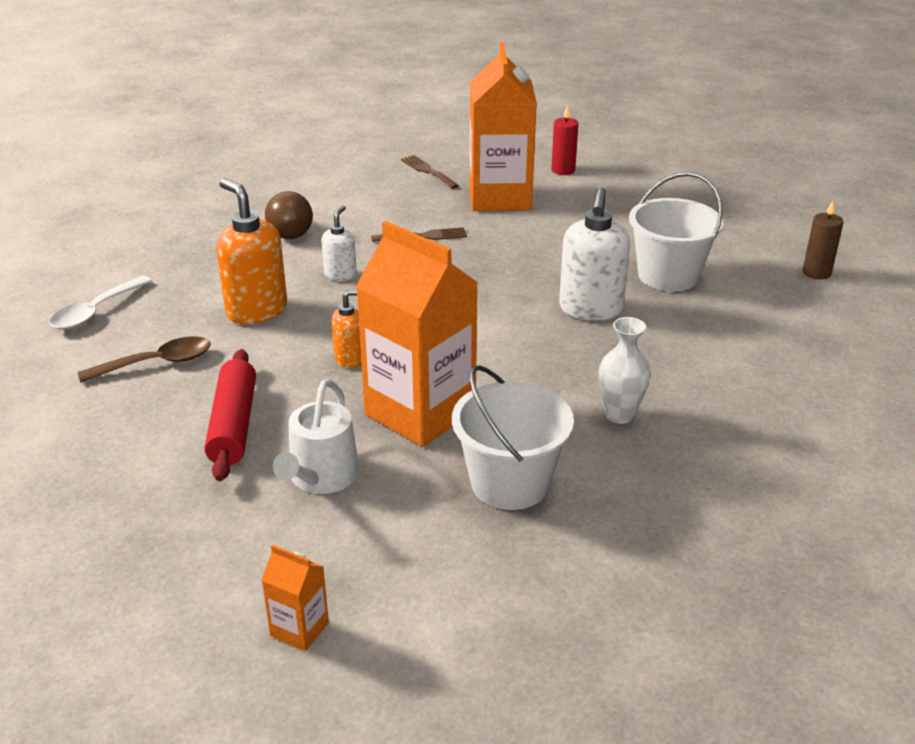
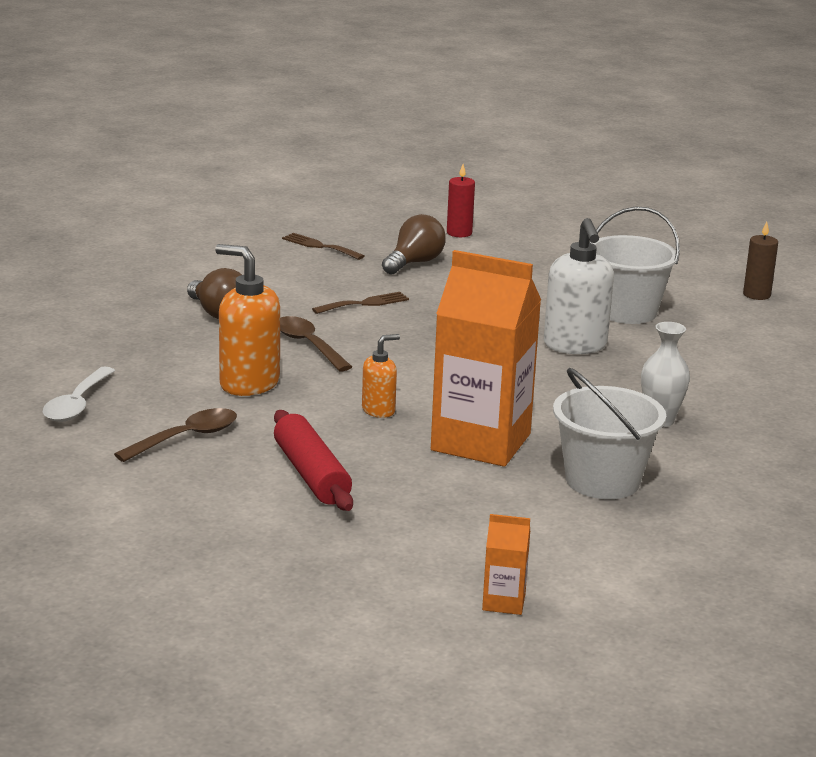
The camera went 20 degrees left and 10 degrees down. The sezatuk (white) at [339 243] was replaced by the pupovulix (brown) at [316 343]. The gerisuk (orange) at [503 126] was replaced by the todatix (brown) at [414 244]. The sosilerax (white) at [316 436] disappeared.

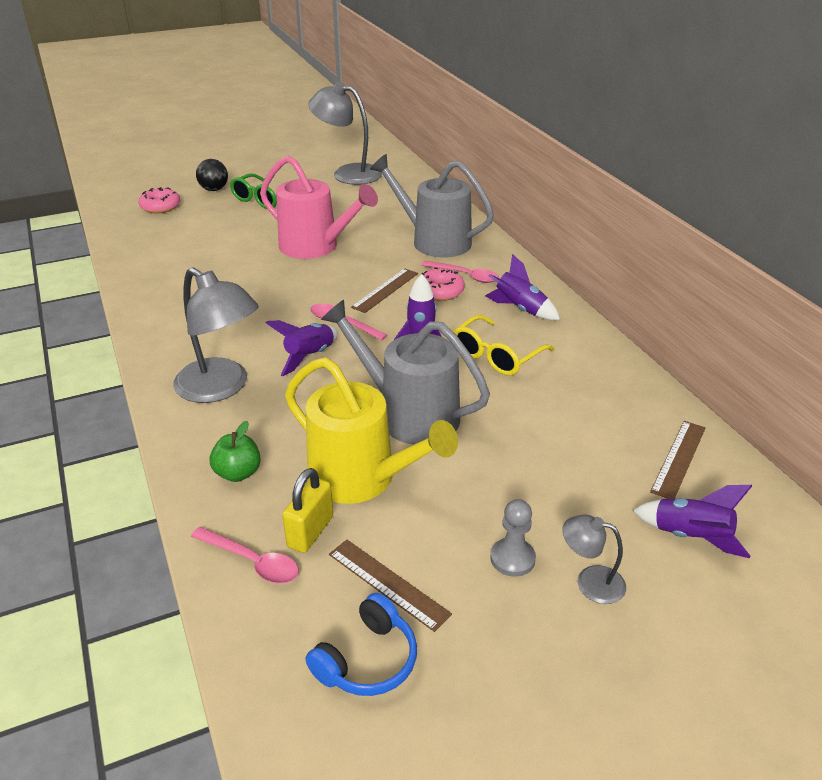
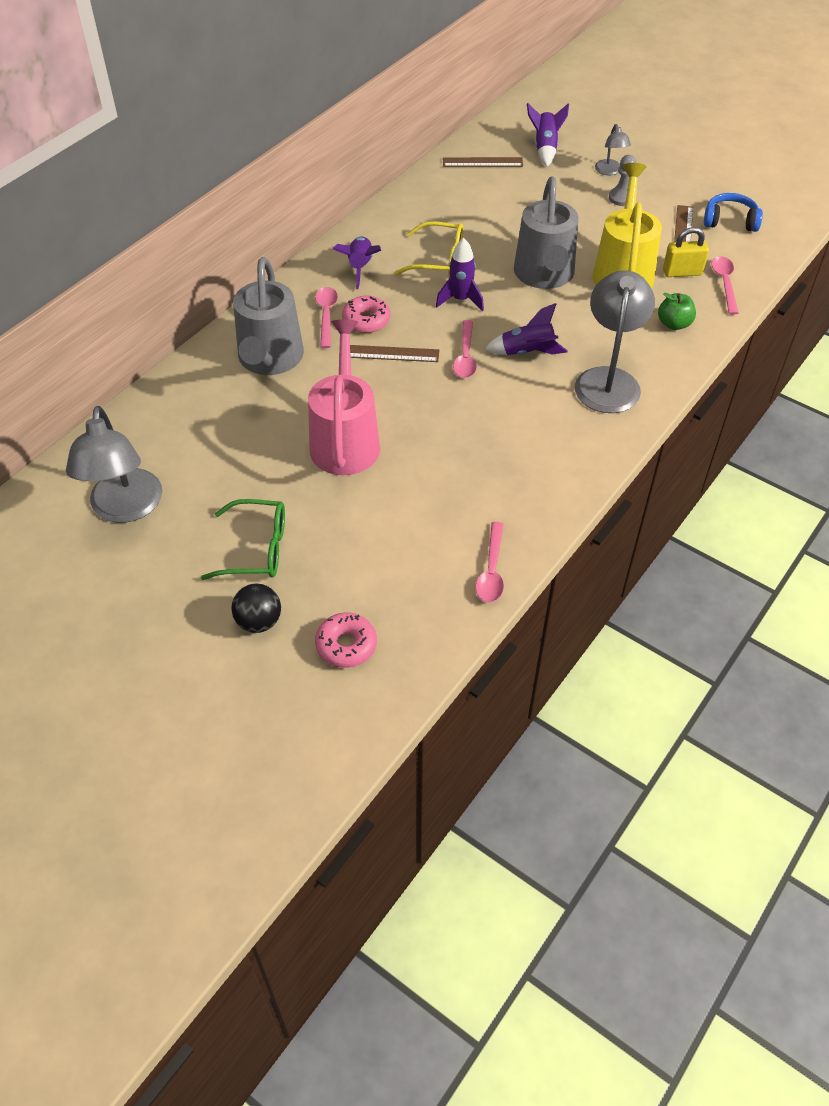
The camera went 120 degrees left and 15 degrees up. The pupovulix (pink) at [490 562] appeared.

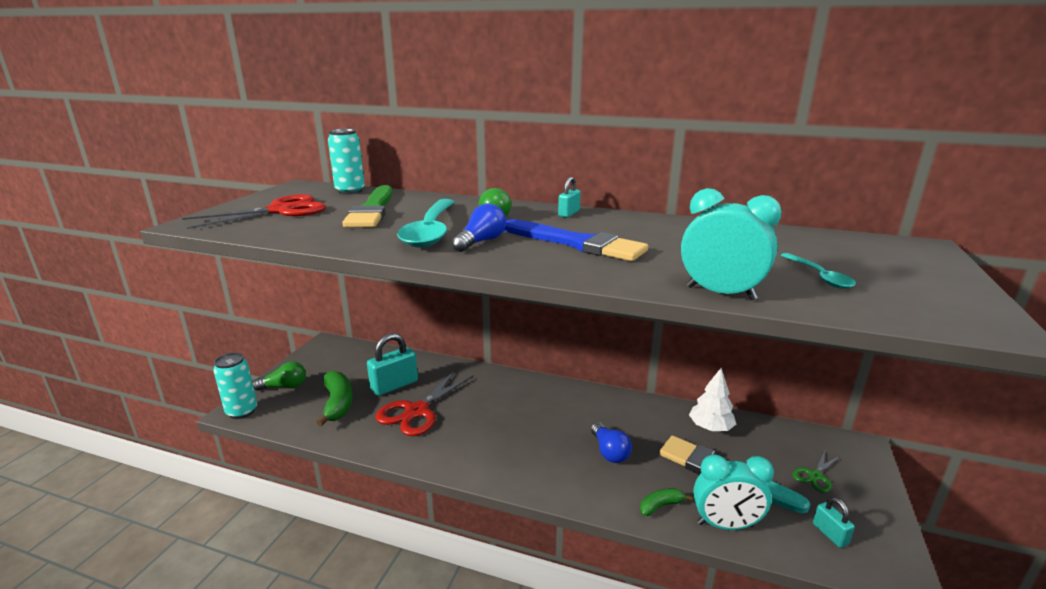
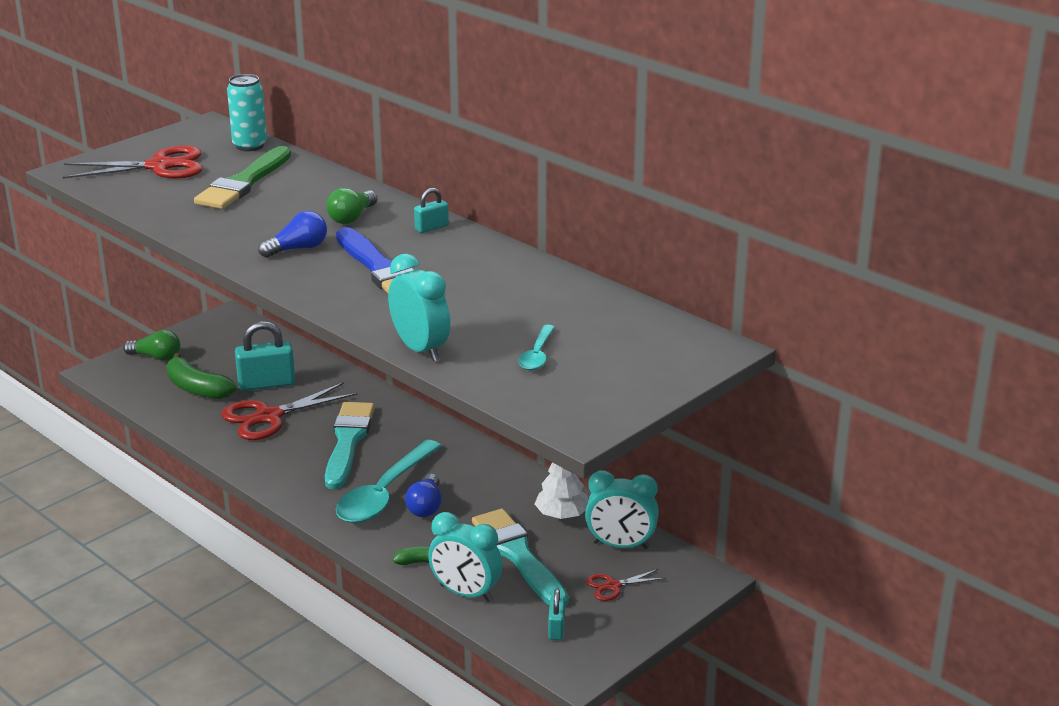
The camera went 25 degrees right and 5 degrees up. The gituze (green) at [334 398] turned 120 degrees clockwise. The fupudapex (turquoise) at [350 445] appeared. The pupovulix (turquoise) moved from [425 223] to [388 481]. The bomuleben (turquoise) at [622 509] appeared. The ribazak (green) at [816 472] became the ribazak (red) at [626 585]. The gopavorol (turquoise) at [235 386] disappeared.

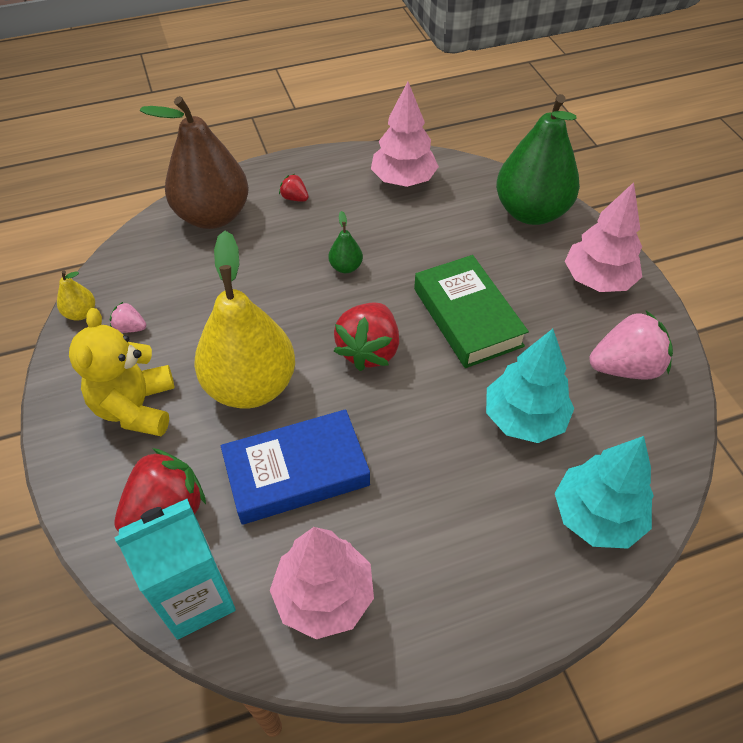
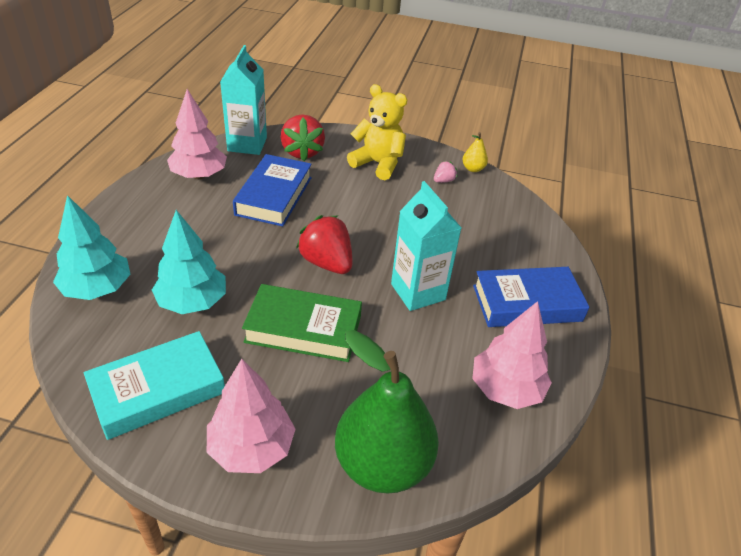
The camera went 120 degrees right and 10 degrees down. The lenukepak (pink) at [631 345] was replaced by the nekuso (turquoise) at [154 385]. The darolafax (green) at [345 242] was replaced by the gerisuk (turquoise) at [426 246]. The lenukepak (red) at [294 188] was replaced by the nekuso (blue) at [531 297]. The darolafax (brown) at [194 162] disappeared. The darolafax (yellow) at [244 320] disappeared.

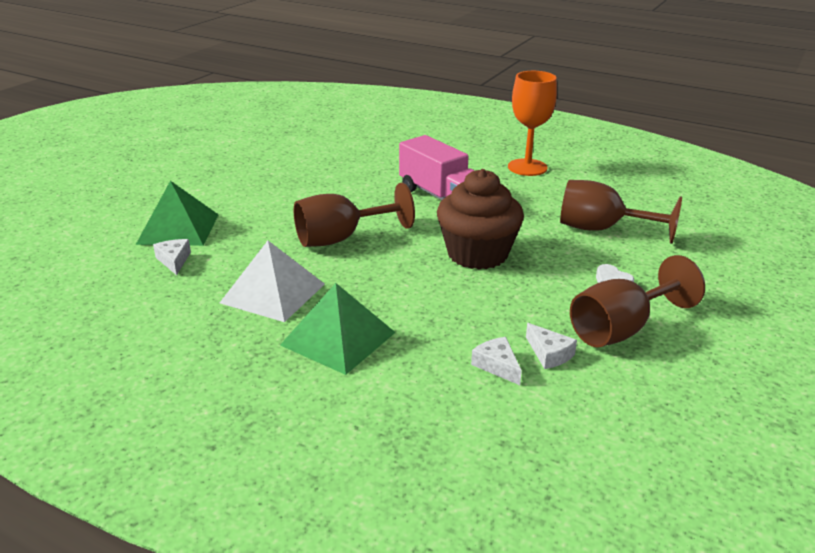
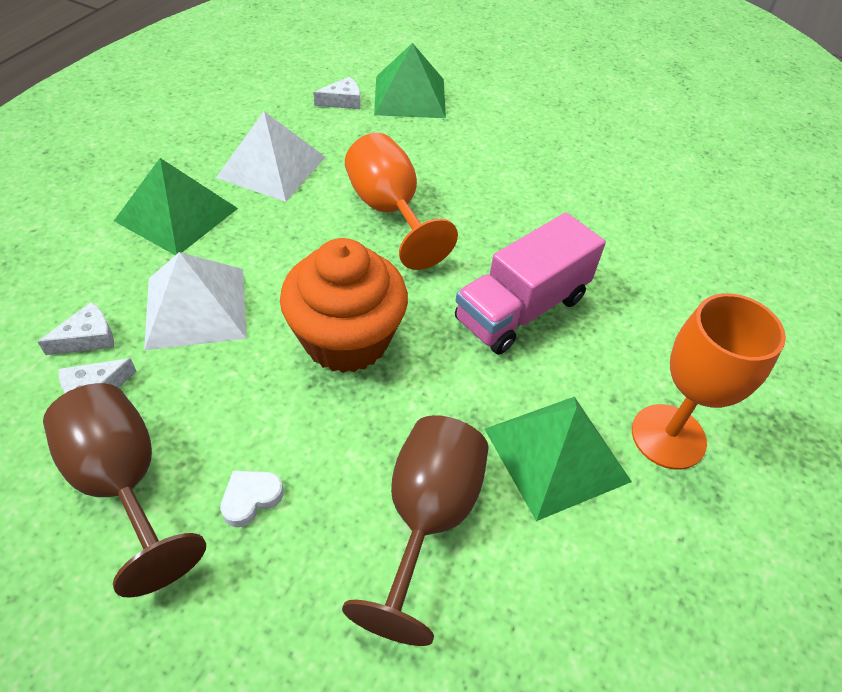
The camera went 85 degrees right and 20 degrees up. The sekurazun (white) at [195 301] appeared. The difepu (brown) at [480 219] became the difepu (orange) at [344 305]. The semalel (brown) at [354 215] became the semalel (orange) at [401 201]. The sekurazun (green) at [558 459] appeared.

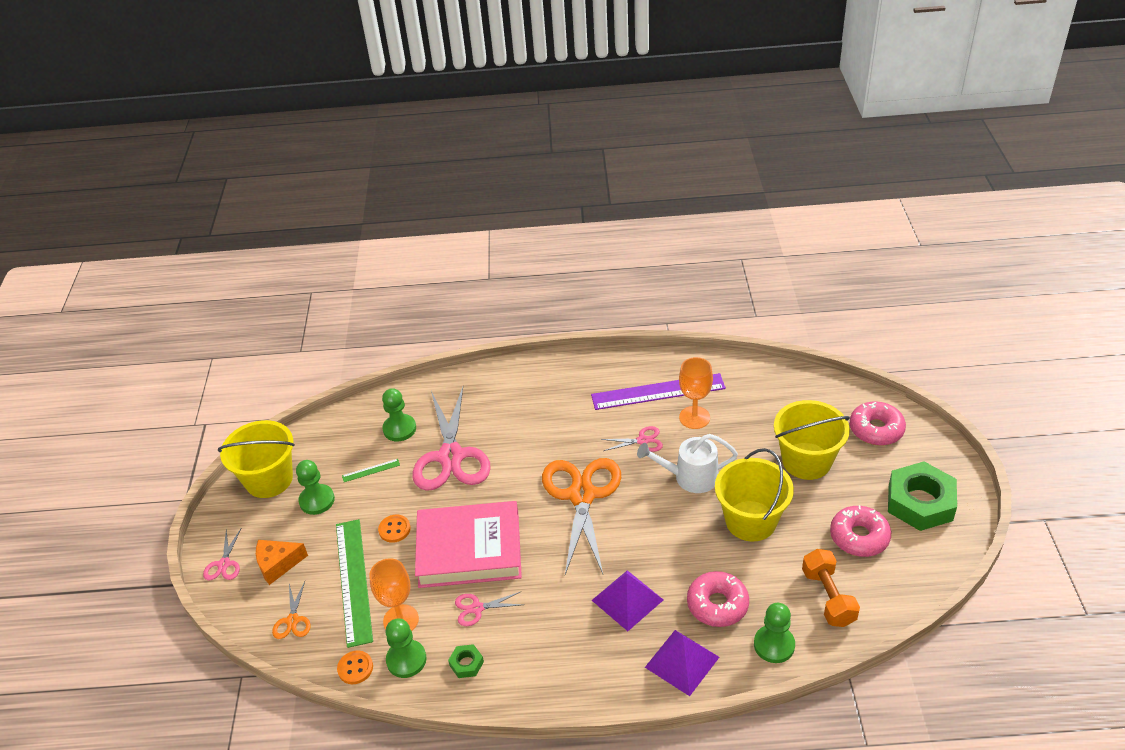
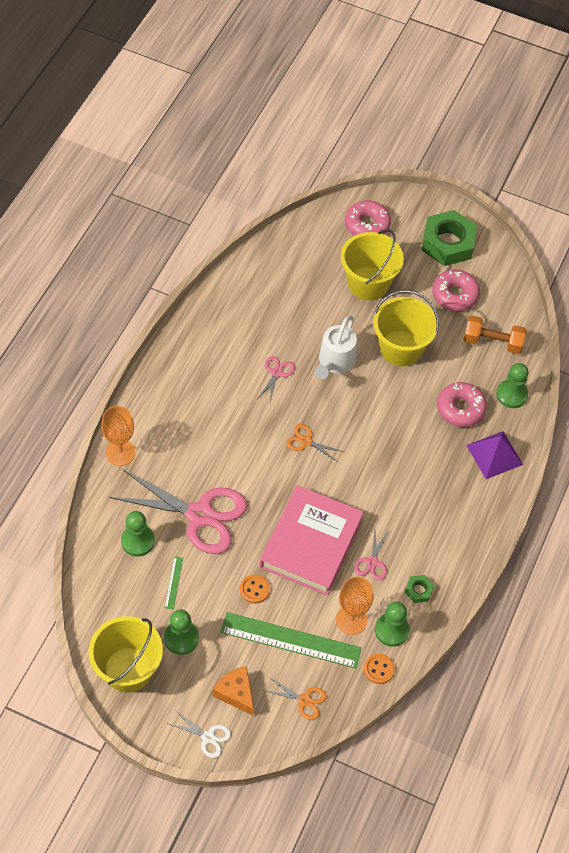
The camera went 70 degrees left and 15 degrees up. The semalel (orange) moved from [696 393] to [118 436]. The ribazak (pink) at [222 554] became the ribazak (white) at [199 734]. The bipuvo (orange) at [282 562] turned 135 degrees clockwise. The ribazak (orange) at [581 516] changed to 0.43 times the size. The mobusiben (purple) at [658 391] disappeared. The sekurazun (purple) at [627 600] disappeared.

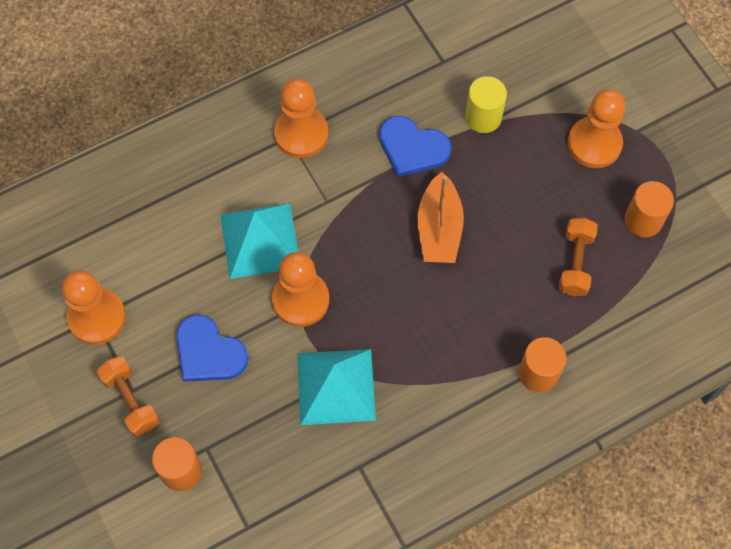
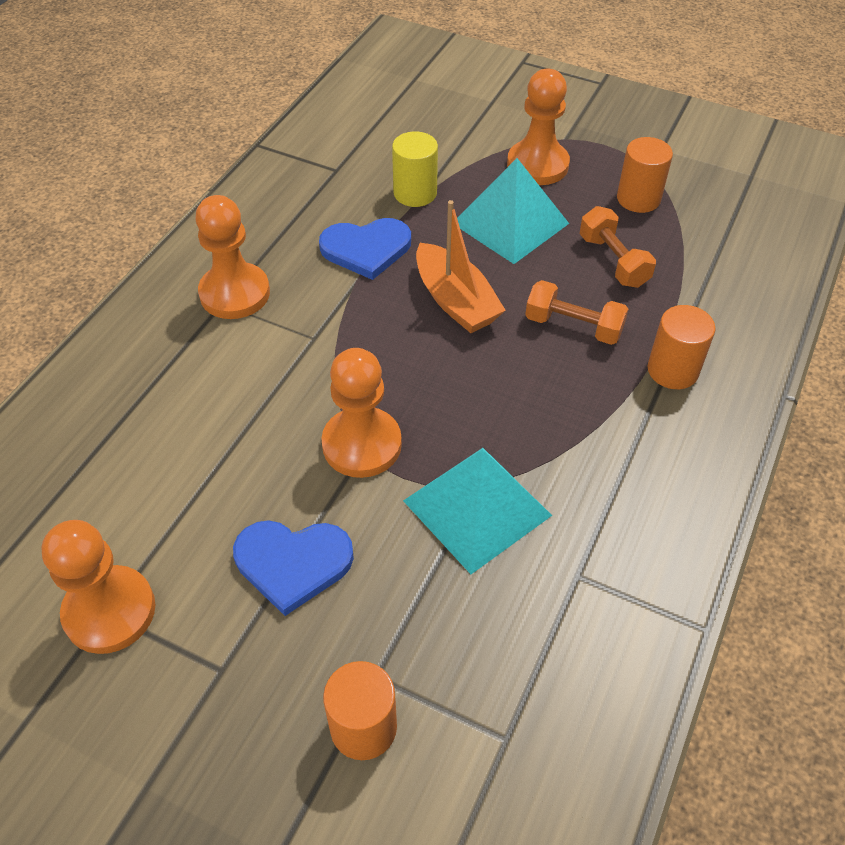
The camera went 35 degrees left and 15 degrees down. The sekurazun (turquoise) moved from [259 241] to [513 211]. The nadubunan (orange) moved from [128 396] to [576 312].

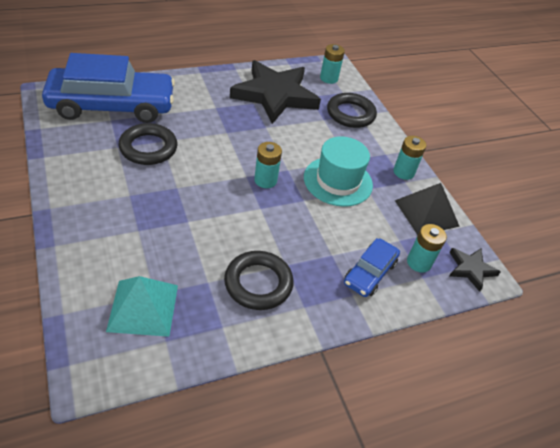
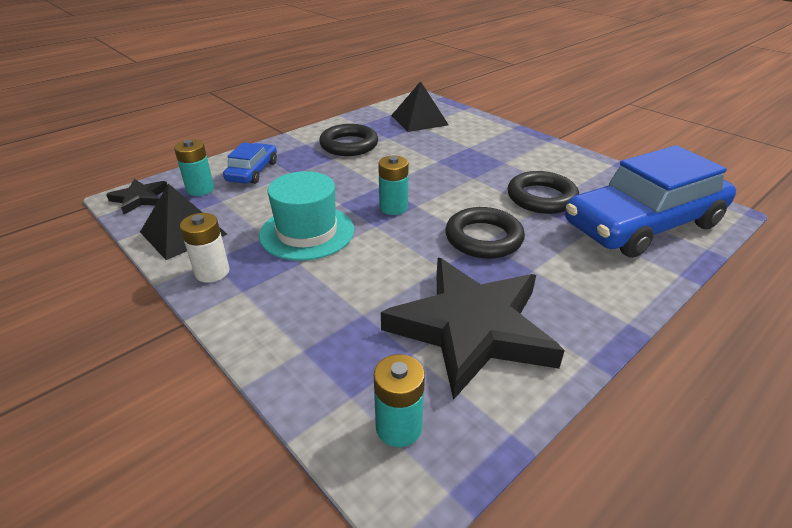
The camera went 165 degrees right and 10 degrees down. The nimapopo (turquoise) at [410 158] became the nimapopo (white) at [205 248]. The sekurazun (turquoise) at [142 306] became the sekurazun (black) at [420 106]. The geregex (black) moved from [352 110] to [485 233].

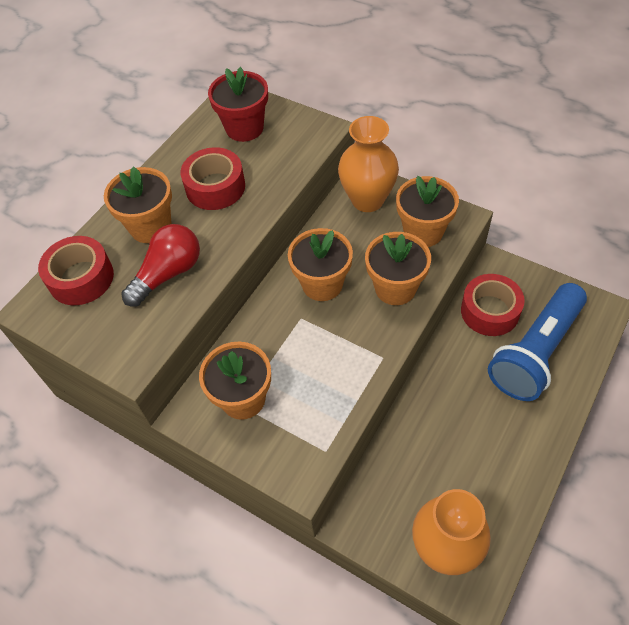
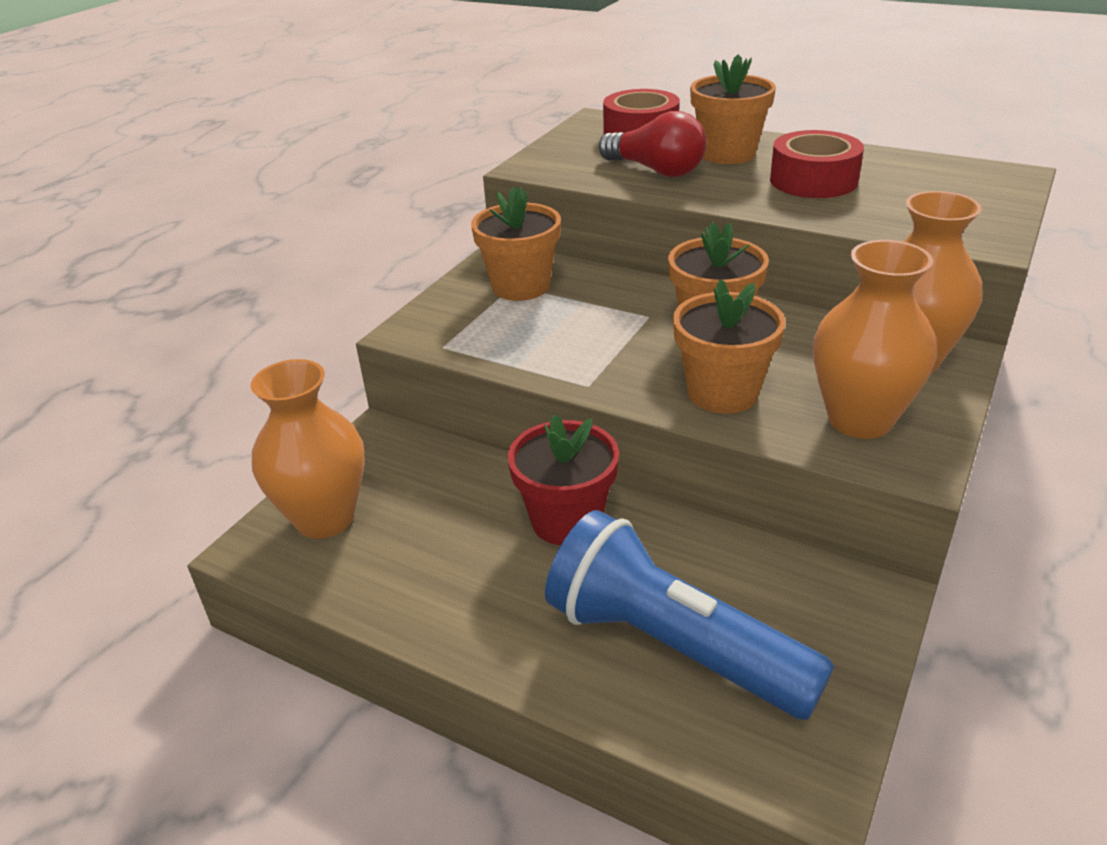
The camera went 85 degrees right and 20 degrees down. The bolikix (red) moved from [238 104] to [563 479]. The bolikix (orange) at [427 211] was replaced by the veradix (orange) at [875 339]. The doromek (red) at [493 305] disappeared.

